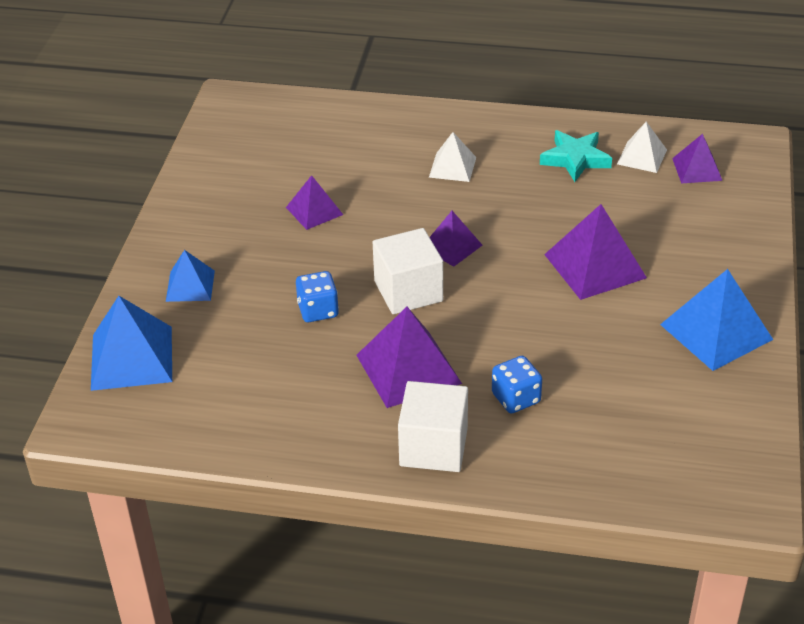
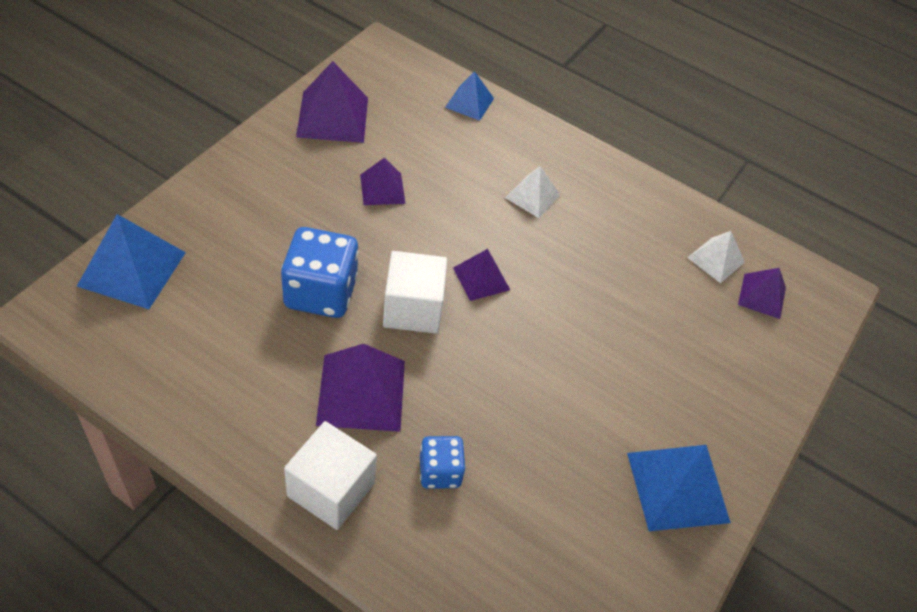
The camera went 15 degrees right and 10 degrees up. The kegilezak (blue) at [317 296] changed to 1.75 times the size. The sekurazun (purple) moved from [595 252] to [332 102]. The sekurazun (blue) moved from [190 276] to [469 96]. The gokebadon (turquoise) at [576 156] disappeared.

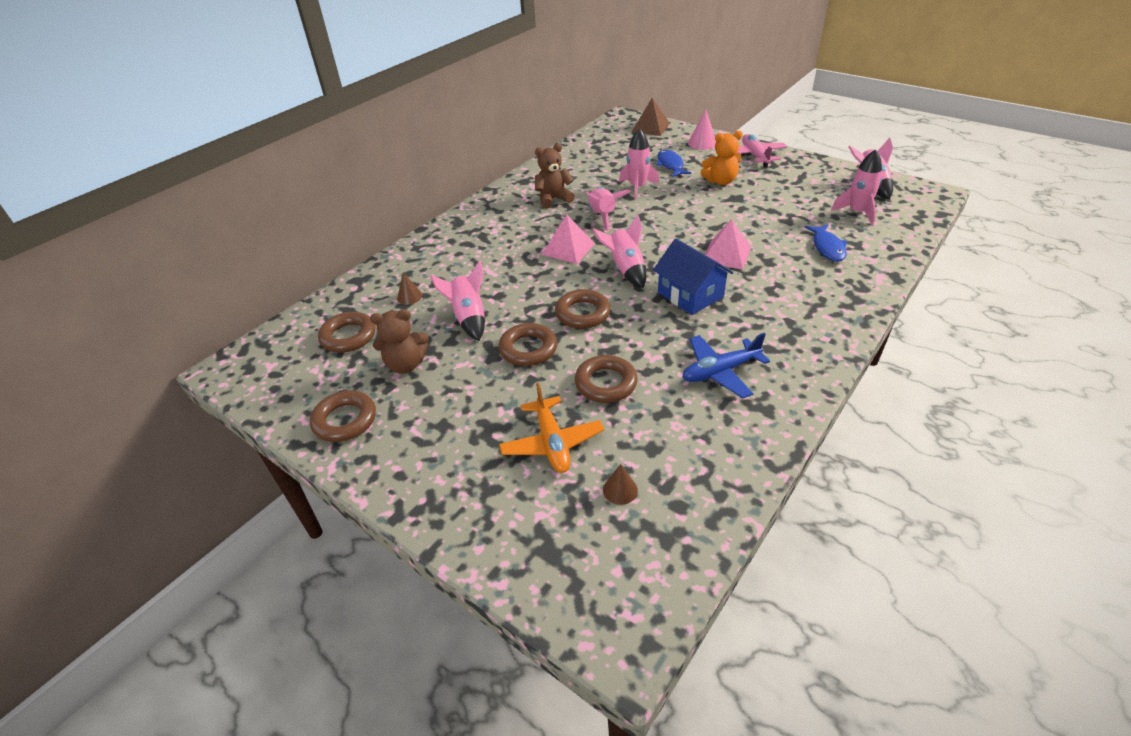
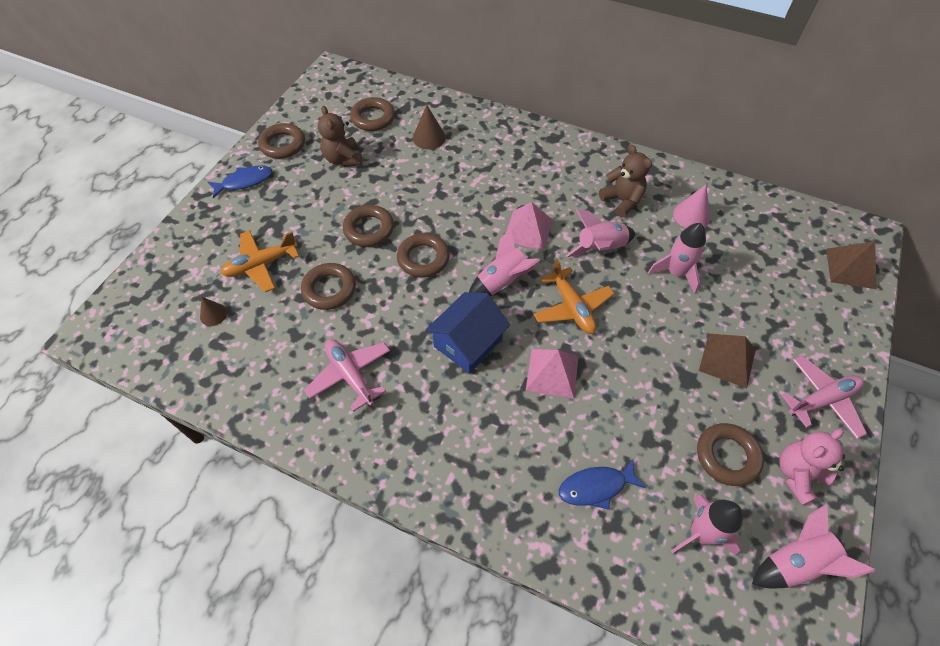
The camera went 75 degrees right and 15 degrees up. The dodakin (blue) moved from [673 163] to [240 181]. The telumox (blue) at [726 366] became the telumox (pink) at [347 375]. The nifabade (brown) at [409 288] changed to 1.53 times the size. The telumox (orange) at [573 296] appeared. The nifabade (pink) moved from [702 130] to [691 206]. The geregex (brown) at [730 454] appeared. The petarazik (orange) at [721 157] was replaced by the sekurazun (brown) at [727 360]. The petarazik (pink) at [812 466] appeared. The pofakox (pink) at [457 300] disappeared.

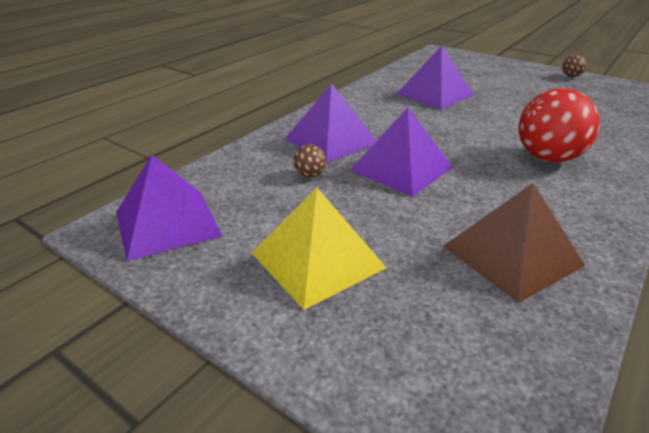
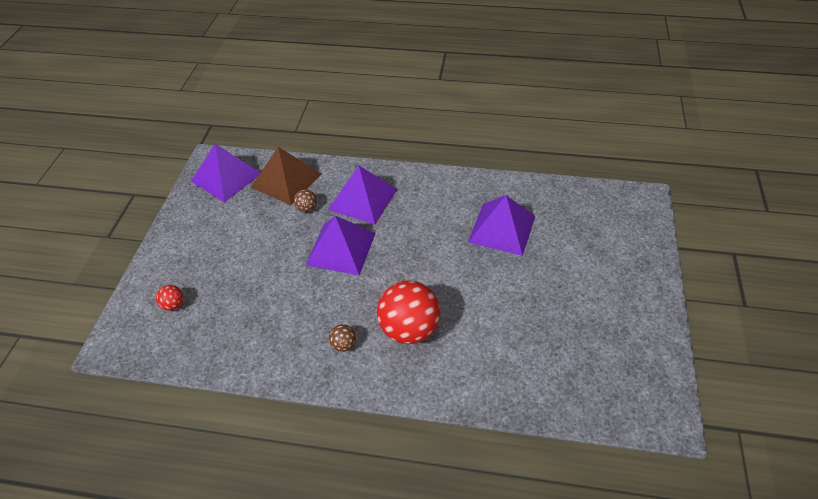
The camera went 65 degrees right and 15 degrees up. The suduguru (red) at [169 298] appeared. The sekurazun (brown) moved from [514 243] to [286 176]. The suduguru (brown) moved from [574 66] to [342 338]. The sekurazun (yellow) at [319 249] disappeared.

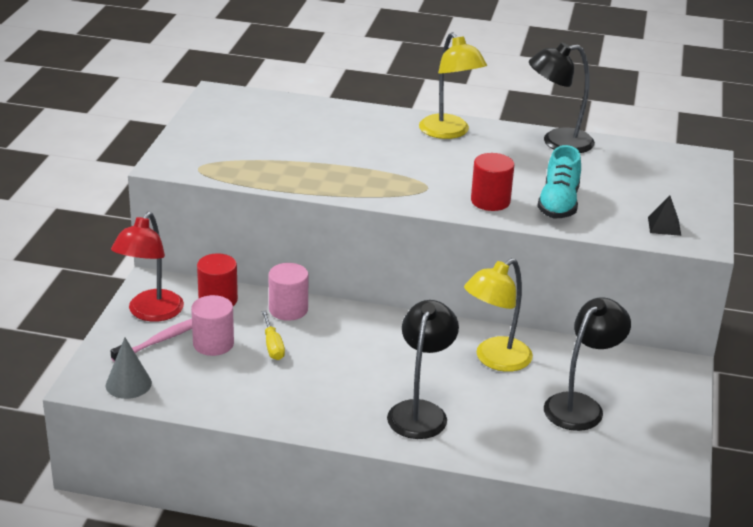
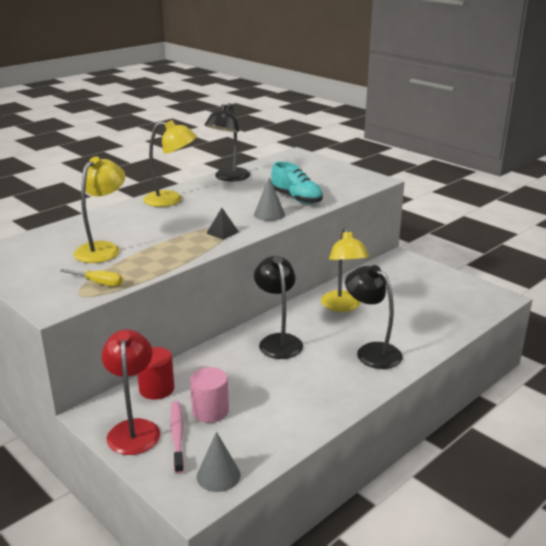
The camera went 55 degrees left and 5 degrees down. The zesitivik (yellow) moved from [273 335] to [91 278]. The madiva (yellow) at [99 210] appeared. The madiva (red) at [147 267] turned 150 degrees counterclockwise. The sekurazun (black) moved from [664 216] to [222 224]. The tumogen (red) at [492 182] was replaced by the nifabade (grey) at [269 199]. The madiva (black) moved from [587 364] to [278 307]. The tumogen (pink) at [289 292] disappeared.

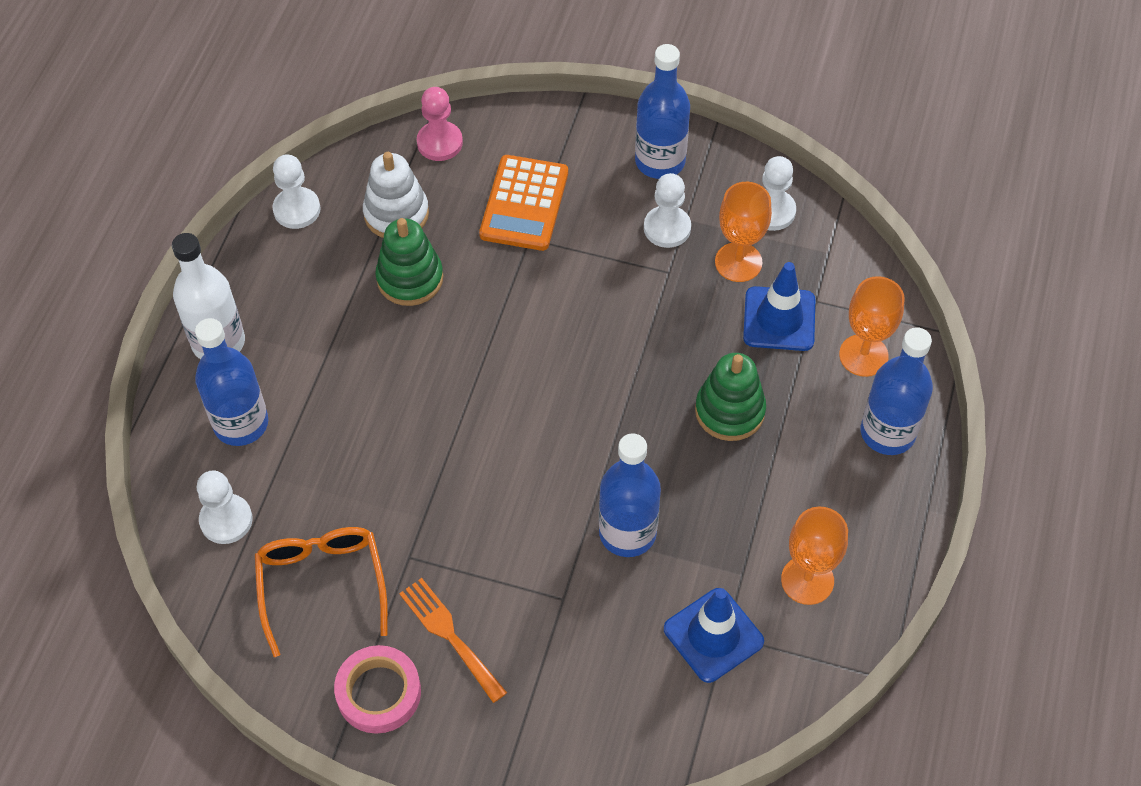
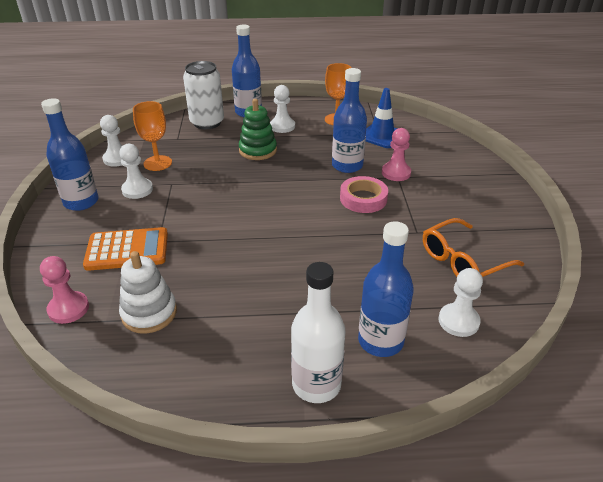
The camera went 110 degrees left and 20 degrees down. The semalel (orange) at [871 326] was replaced by the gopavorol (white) at [203 95]. The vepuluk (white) moved from [296 191] to [282 109]. The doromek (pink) moved from [377 689] to [364 194]. The vepuluk (pink) at [396 154] appeared. The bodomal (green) at [409 262] disappeared. The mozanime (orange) at [453 640] disappeared. The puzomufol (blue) at [779 306] disappeared.

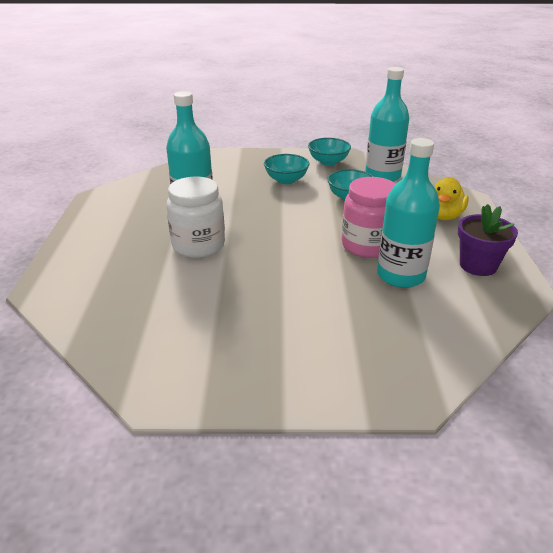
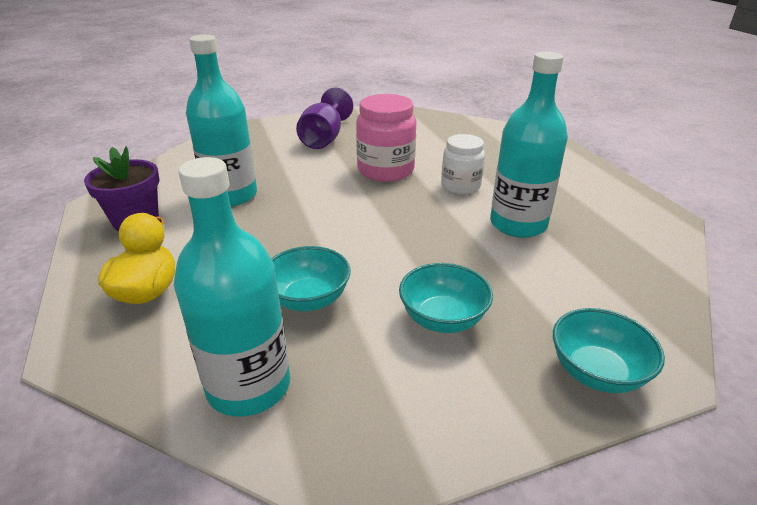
The camera went 160 degrees right and 0 degrees up. The semalel (purple) at [324 118] appeared. The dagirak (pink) moved from [369 217] to [386 138]. The dagirak (white) at [195 217] changed to 0.66 times the size. The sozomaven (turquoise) moved from [329 152] to [609 350].

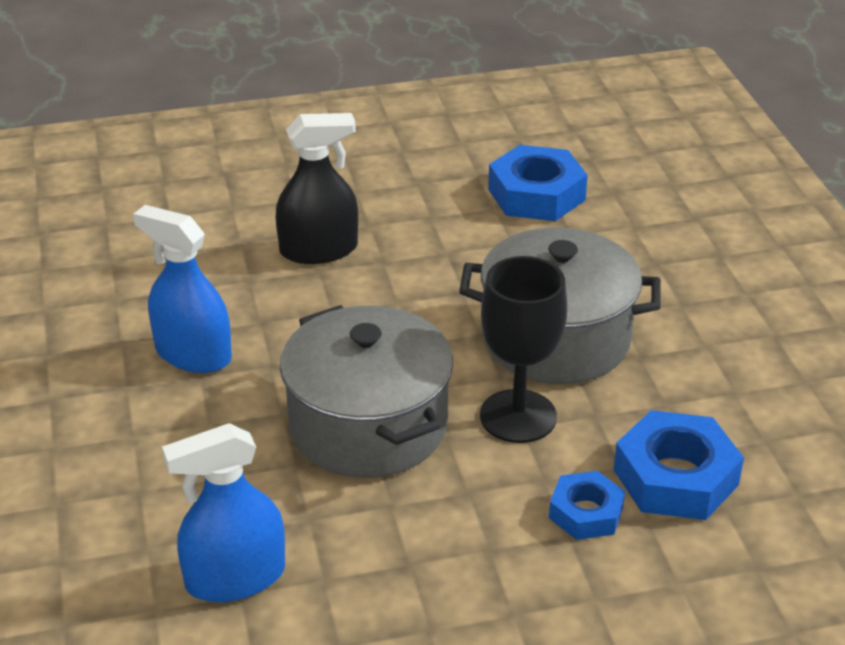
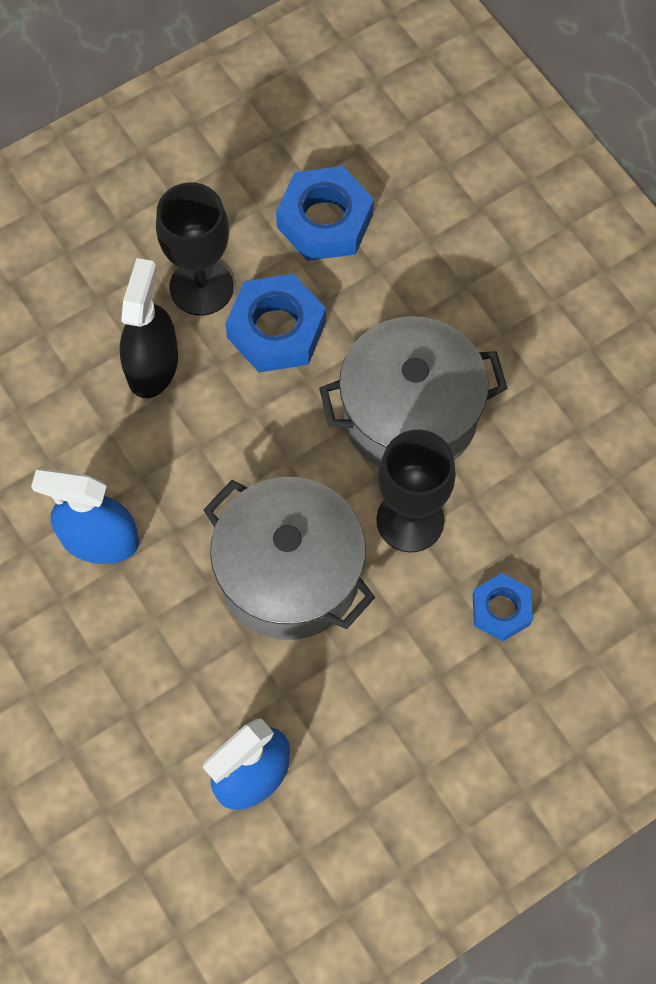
The camera went 20 degrees left and 30 degrees up. The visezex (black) at [317 188] turned 45 degrees counterclockwise. The semalel (black) at [195 249] appeared. The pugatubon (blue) moved from [679 465] to [275 323].

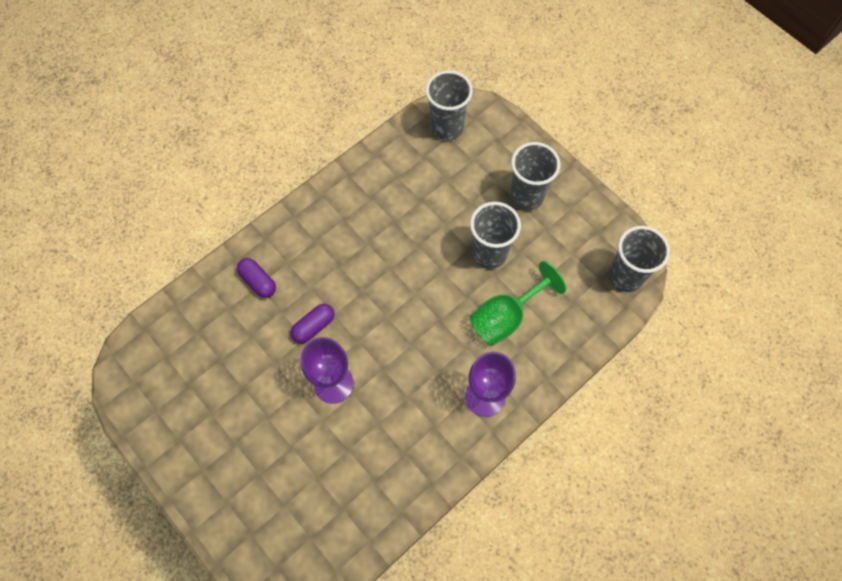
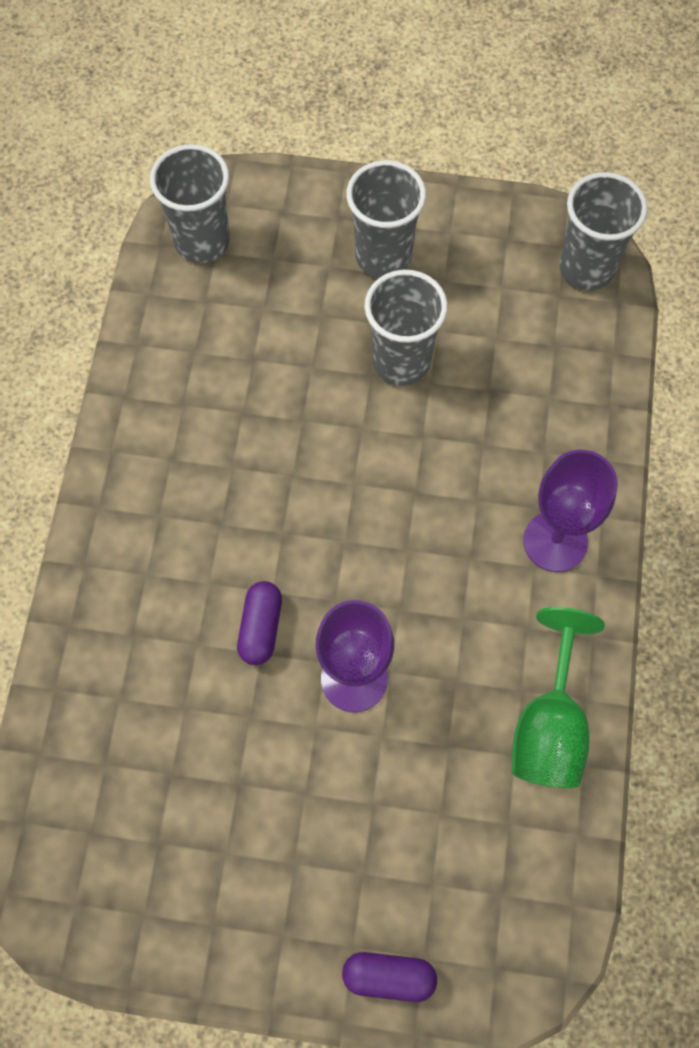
The camera went 40 degrees left and 0 degrees up. The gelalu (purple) moved from [256 278] to [389 977]. The semalel (green) moved from [518 303] to [558 697].

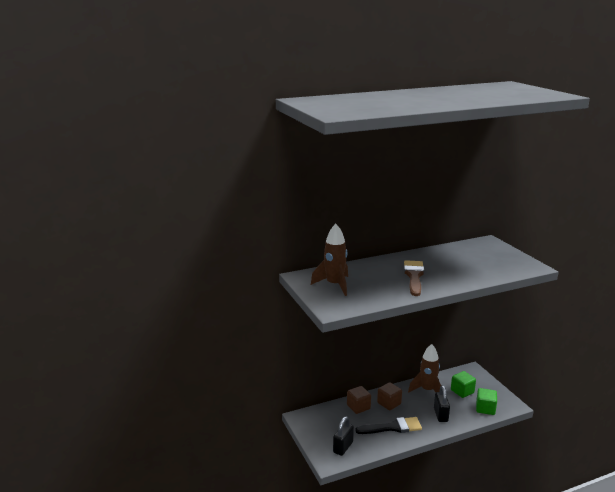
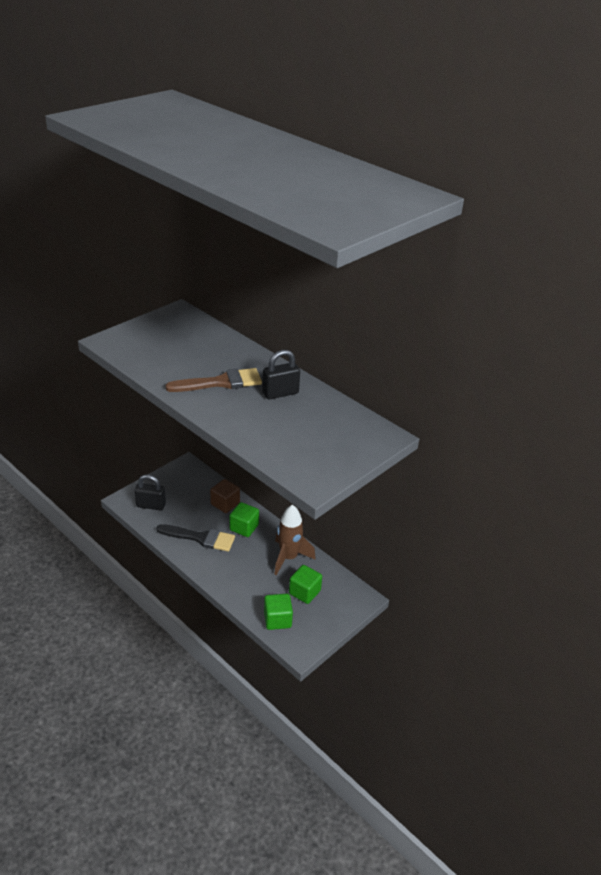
The camera went 65 degrees right and 15 degrees up. The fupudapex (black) at [388 425] turned 45 degrees counterclockwise. The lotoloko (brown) at [389 396] became the lotoloko (green) at [244 519]. The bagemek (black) moved from [442 403] to [281 374]. The pofakox (brown) at [329 260] disappeared.

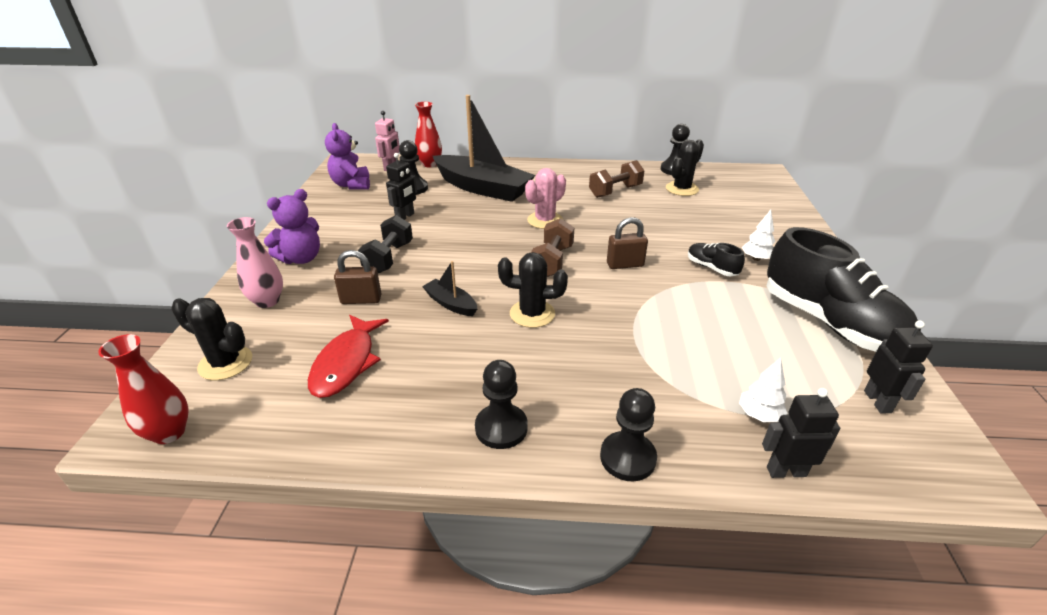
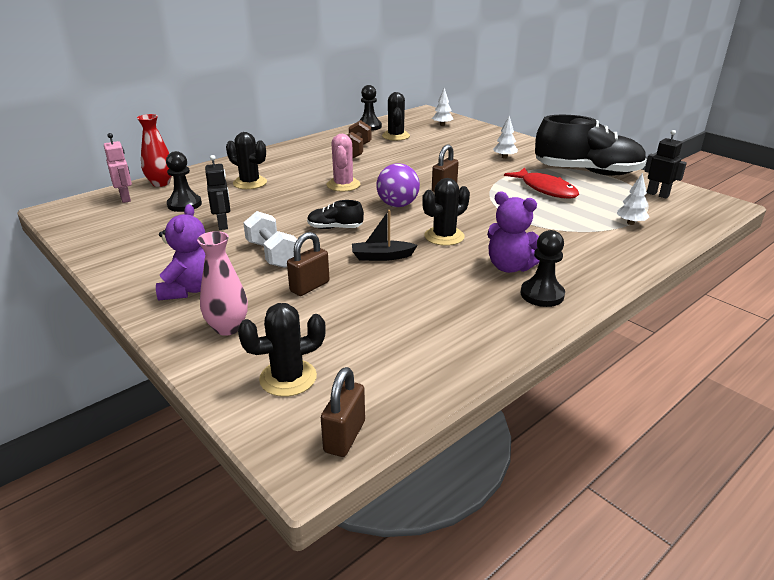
The camera went 45 degrees left and 5 degrees down. The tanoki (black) at [484 148] was replaced by the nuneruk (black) at [246 160]. The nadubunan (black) at [385 244] became the nadubunan (white) at [270 239]. The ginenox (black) moved from [716 260] to [335 214]. The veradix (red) at [143 389] was replaced by the bagemek (brown) at [343 412]. The nadubunan (brown) at [552 247] was replaced by the suduguru (purple) at [398 185]. The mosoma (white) at [442 107] appeared. The petarazik (purple) moved from [347 156] to [513 232]. The dodakin (red) moved from [348 356] to [541 183]. The vepuluk (black) at [628 434] disappeared. The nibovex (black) at [801 433] disappeared.

